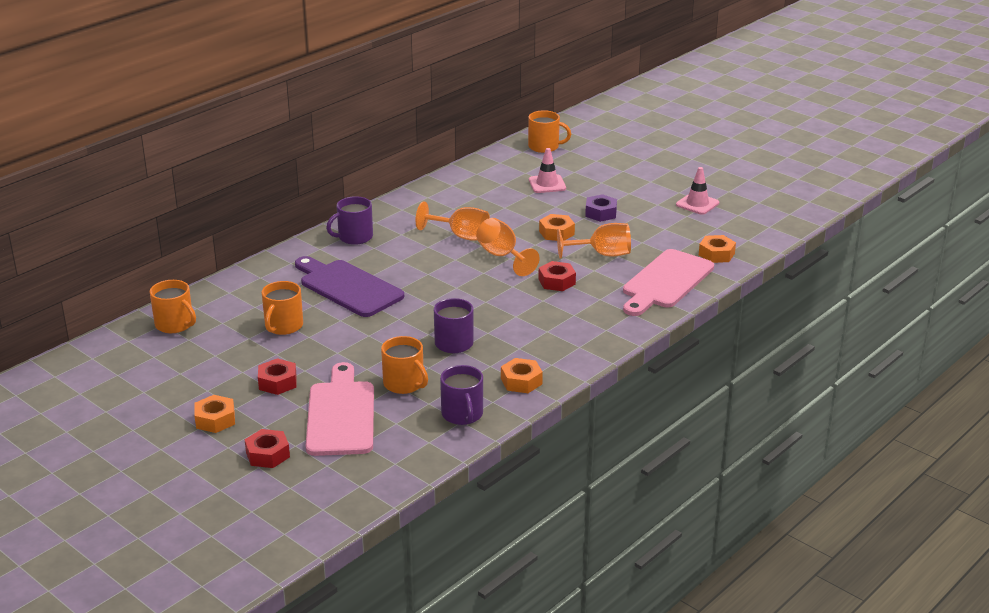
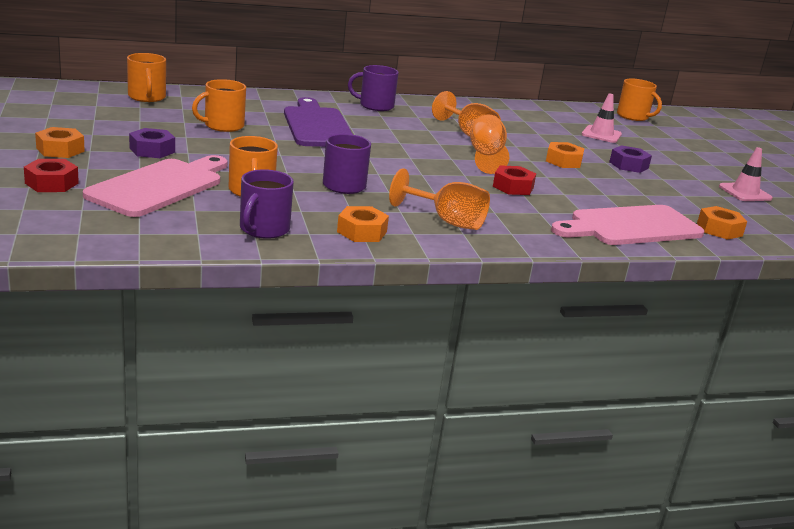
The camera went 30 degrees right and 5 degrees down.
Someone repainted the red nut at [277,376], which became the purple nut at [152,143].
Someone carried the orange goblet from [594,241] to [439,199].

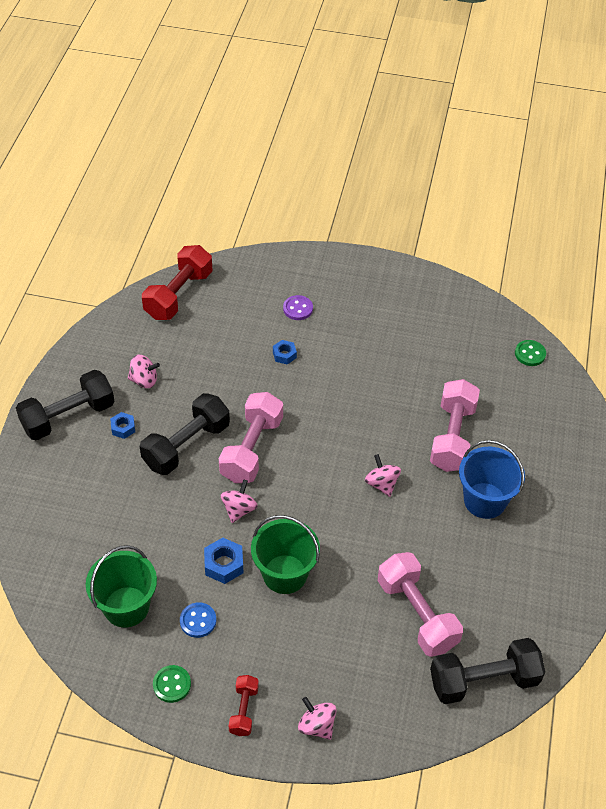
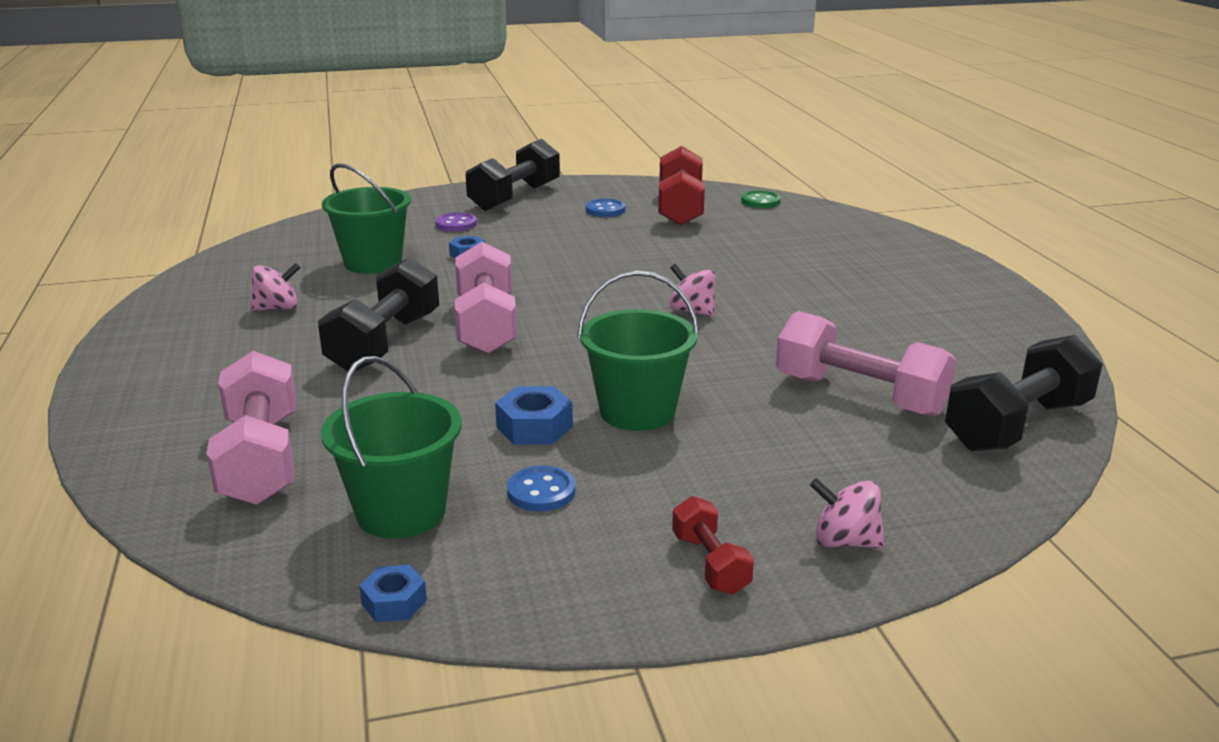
The camera went 25 degrees left and 25 degrees down.
Someone carried the black dumbbell from [65,405] to [513,175].
Someone carried the blue nut from [122,425] to [393,593].
Someone carried the red dumbbell from [177,282] to [681,186].
Someone took away the green button at [172,684].
Someone took away the pink spinning top at [239,501].
Someone carried the pink dumbbell from [455,425] to [251,428].
Someone took away the blue bucket at [492,479].
Someone put down the green bucket at [366,218].
Someone put down the blue button at [605,208].

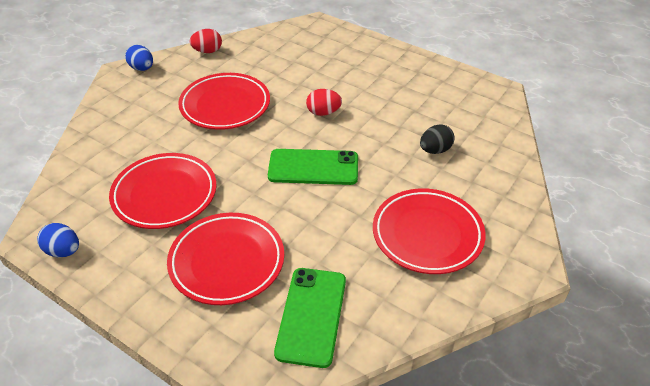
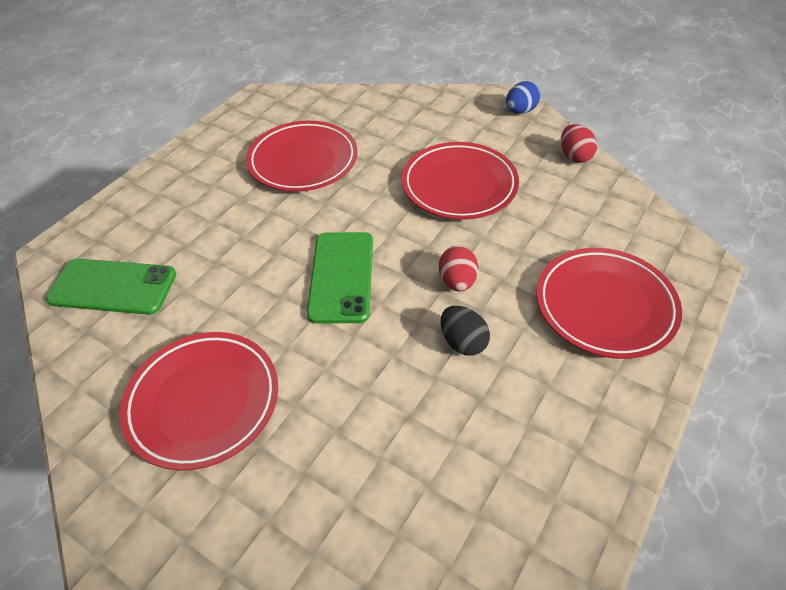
The camera went 90 degrees right and 5 degrees up.
Someone took away the blue egg at [58,240].
Someone carried the red plate from [225,259] to [609,303].
Someone carried the black egg from [437,139] to [465,331].

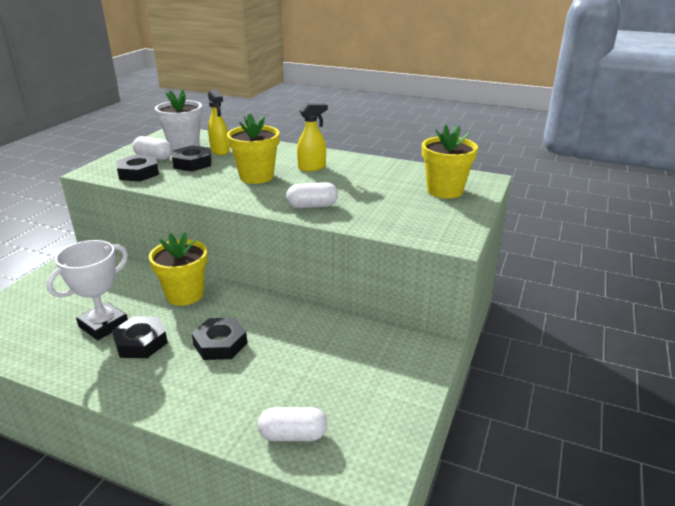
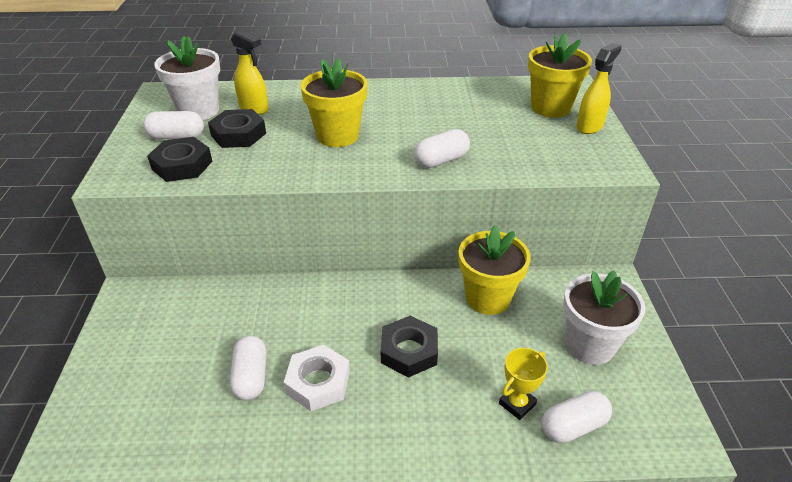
The camera went 25 degrees left and 10 degrees up.
Someone swapped the white trophy at [87,290] for the white capsule at [248,368].
Someone repainted the black nut at [140,337], which became the white nut at [317,378].
Someone carried the yellow flower pot from [178,269] to [495,270].
Someone carried the yellow spray bottle from [312,137] to [599,88].
Someone put down the yellow trophy at [523,384].
Someone put down the white flower pot at [604,318].

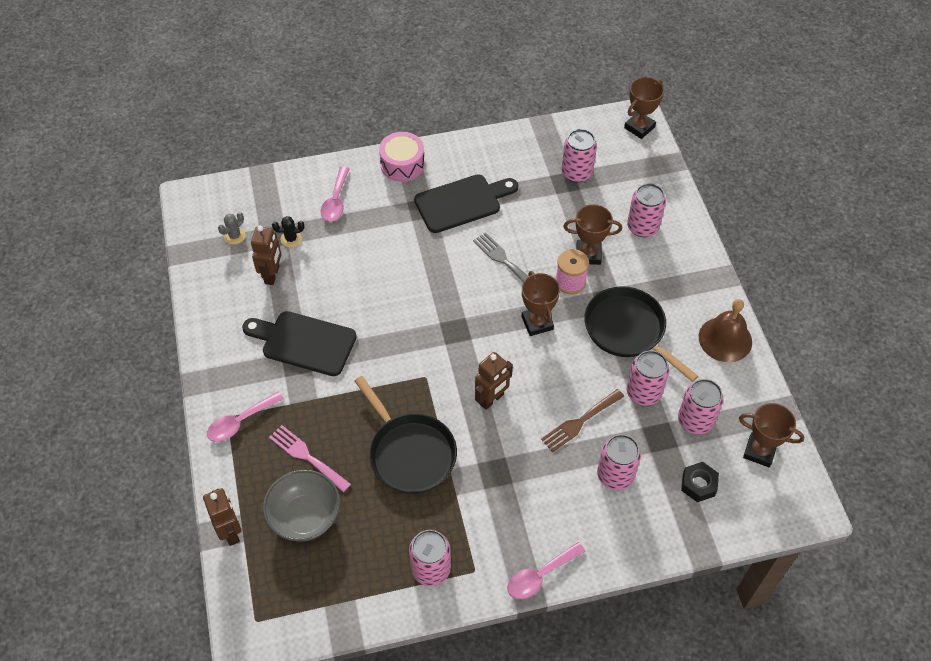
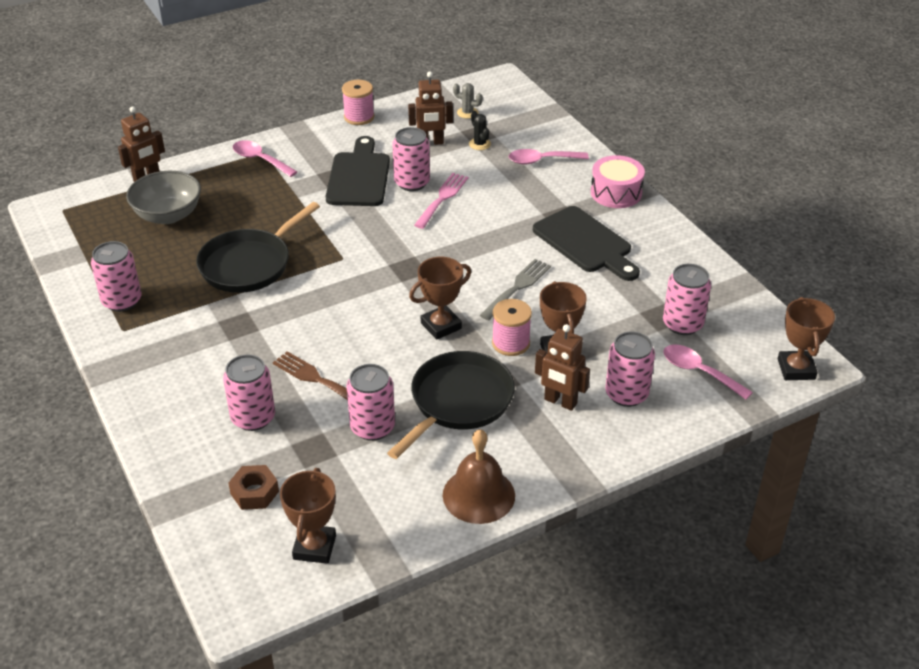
The camera went 75 degrees right and 15 degrees down.
Someone carried the pink fork from [310,458] to [441,201].
Someone carried the brown robot from [494,381] to [562,367].
Someone carried the pink spoon from [546,570] to [708,372].
Someone rotated the brown trophy at [644,108] by 60 degrees clockwise.
Someone carried the pink can from [700,406] to [411,159].
Someone repainted the black nut at [700,482], which became the brown nut at [253,487].
Someone put down the pink spool at [358,102].

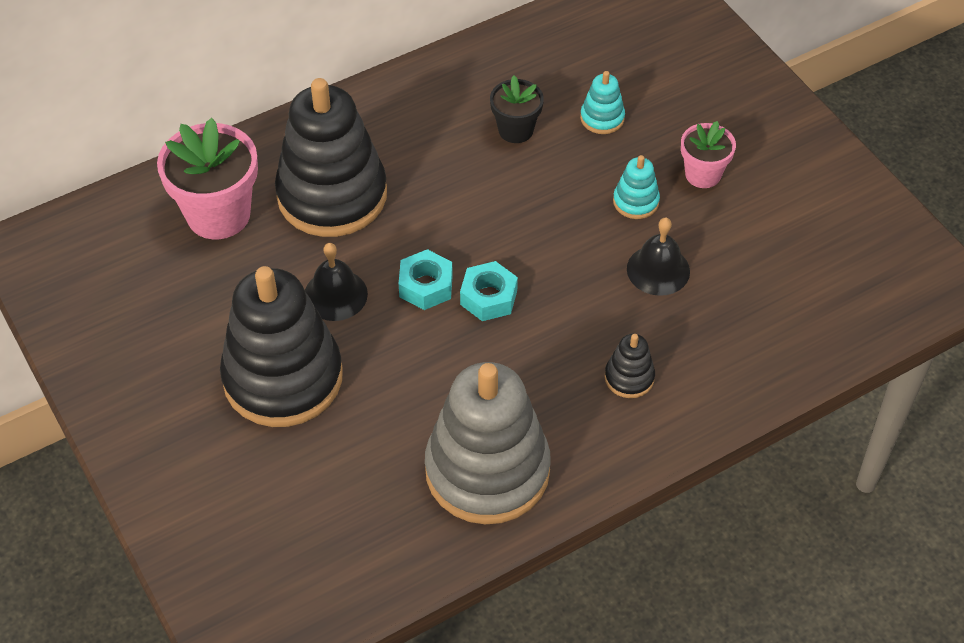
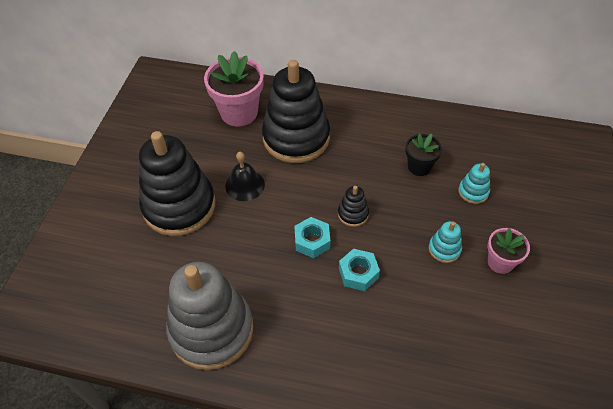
The camera went 45 degrees right and 0 degrees up.
Someone carried the turquoise nut from [426,279] to [359,270].
Someone carried the black stacking toy from [629,366] to [353,206].
Someone took away the black bell at [658,256].

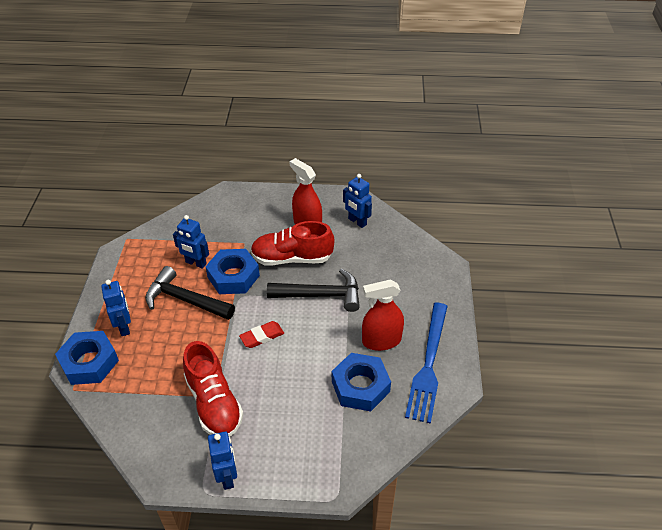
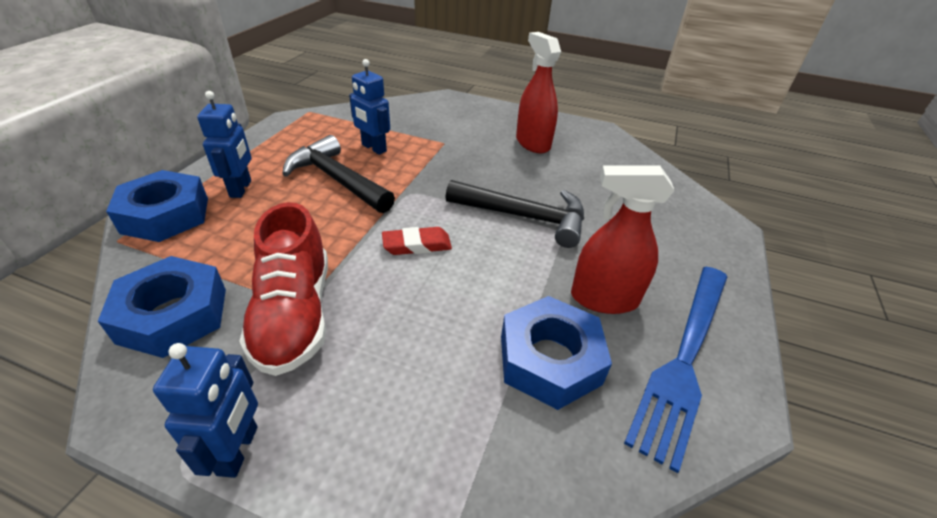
The camera went 15 degrees right and 5 degrees down.
Someone carried the blue nut from [232,271] to [162,307].
Someone took away the red shoe at [293,243].
Someone took away the blue robot at [357,201].

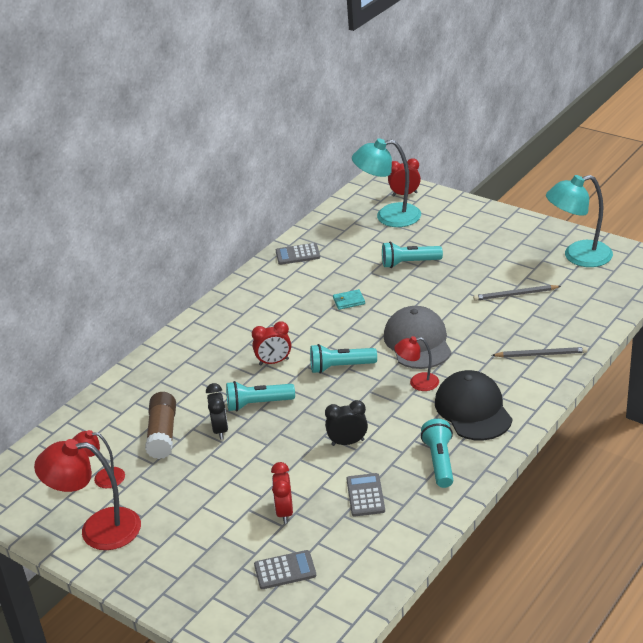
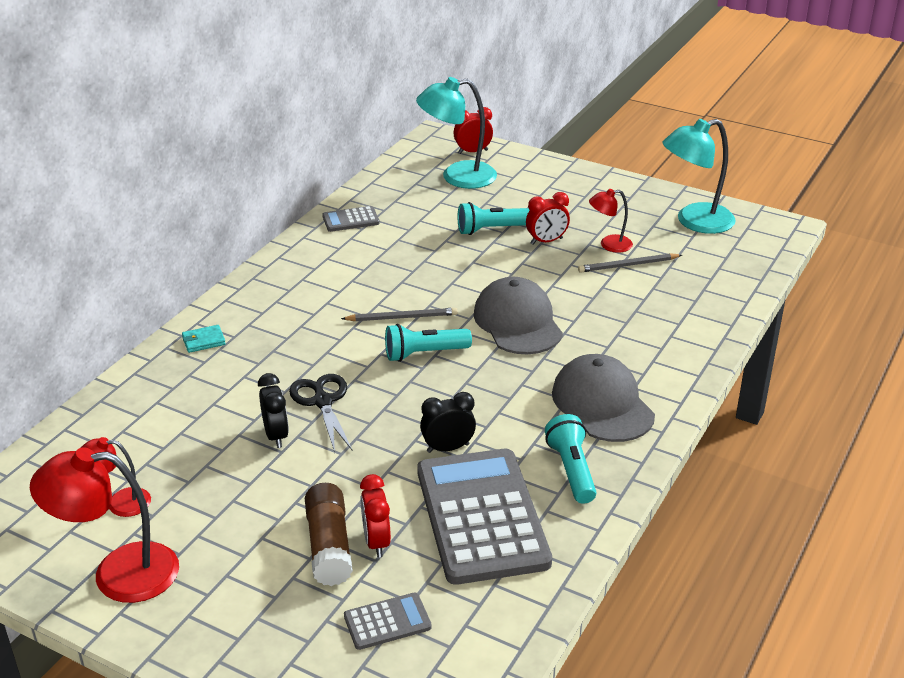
The camera went 10 degrees left and 0 degrees up.
Someone carried the brown glue stick from [160,425] to [329,534].
Someone swapped the turquoise flashlight at [260,396] for the black scissors at [320,413].
Someone carried the red clock from [271,343] to [548,218].
Someone carried the turquoise wallet from [349,299] to [204,339].
Someone scaled the grey calculator at [365,494] by 2.33.
Someone carried the red lamp from [416,363] to [611,221].
Someone repainted the black cap at [473,405], which became the grey cap at [603,398].
Someone carried the grey pencil from [539,352] to [399,314].

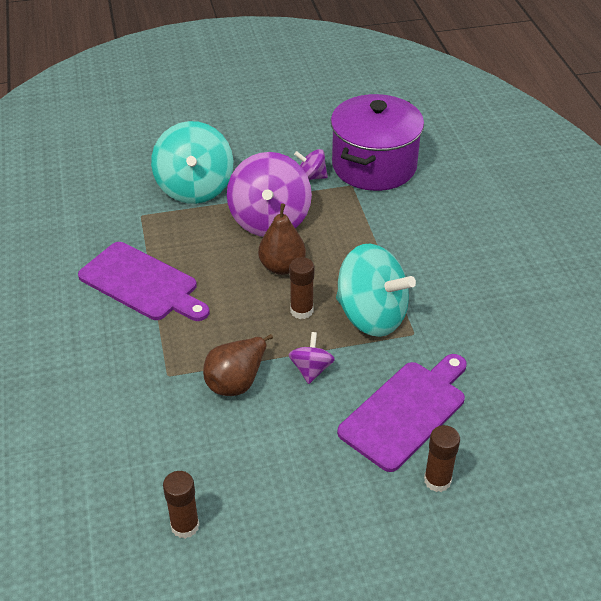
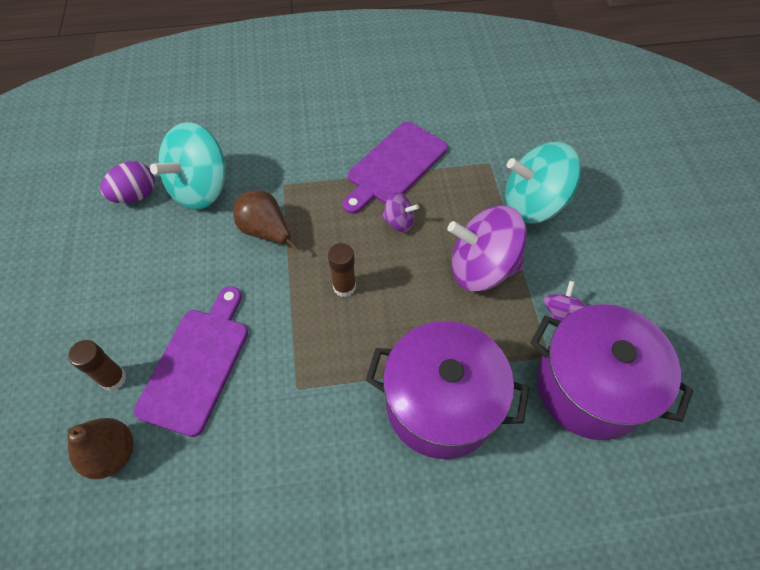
The camera went 95 degrees right and 15 degrees up.
Someone swapped the brown glue stick at [181,505] for the purple egg at [127,182].
Someone carried the brown pear from [282,239] to [100,448].
Someone carried the purple spinning top from [312,358] to [400,212].
Someone carried the turquoise spinning top from [376,290] to [188,166].
Someone rotated the purple cutting board at [402,413] by 120 degrees counterclockwise.
Someone put down the purple pot at [447,390].

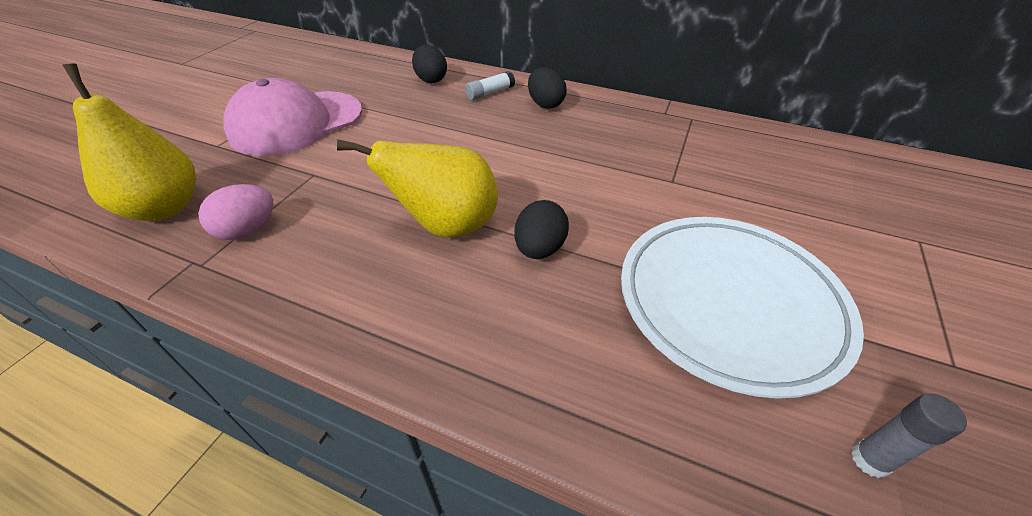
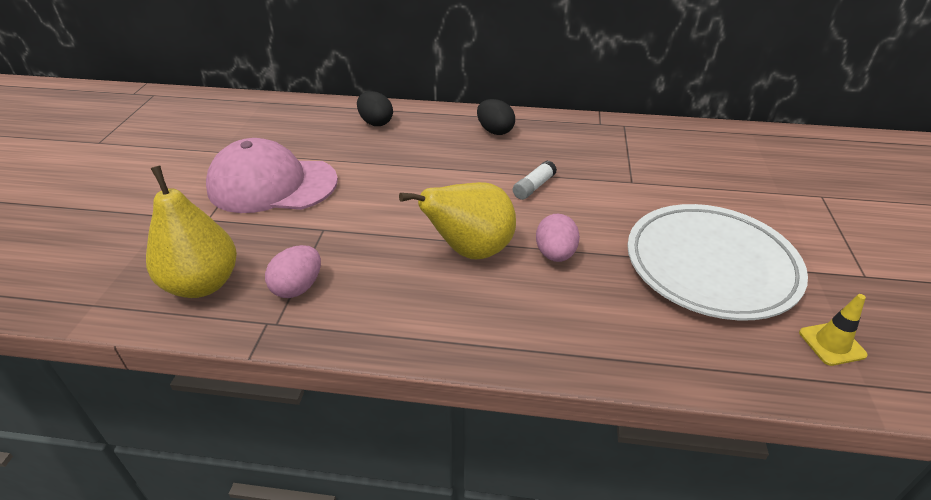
The camera went 15 degrees left and 5 degrees down.
Someone rotated the pink cap at [292,117] by 60 degrees clockwise.
Someone carried the white glue stick from [490,85] to [535,180].
Someone repainted the black egg at [541,229], which became the pink egg at [558,238].
Someone swapped the grey glue stick at [909,435] for the yellow traffic cone at [833,330].

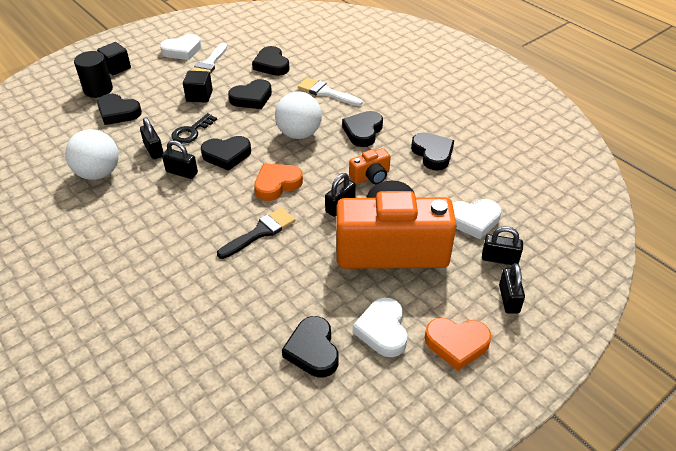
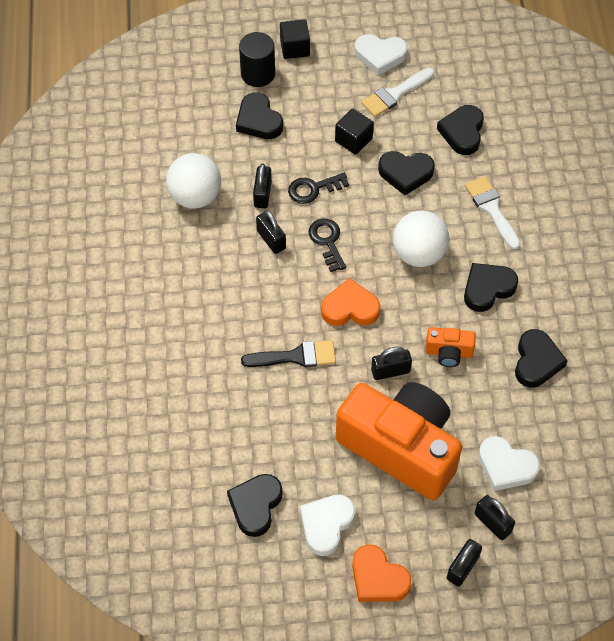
The camera went 35 degrees right and 15 degrees up.
Someone swapped the black heart at [226,153] for the black key at [327,245].

